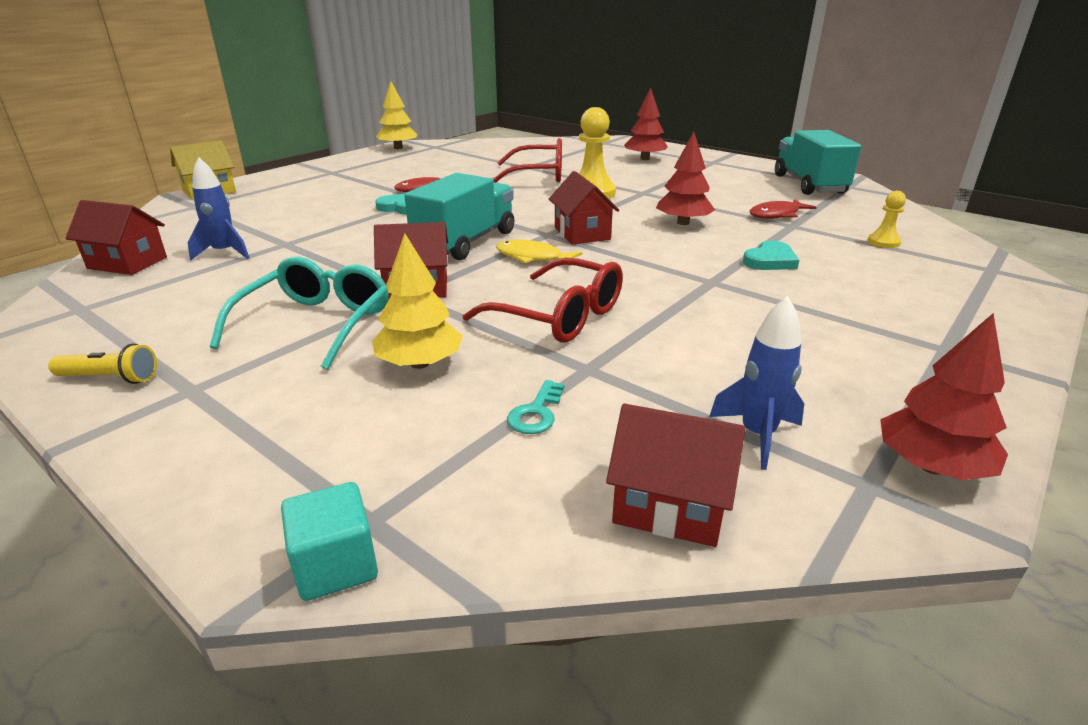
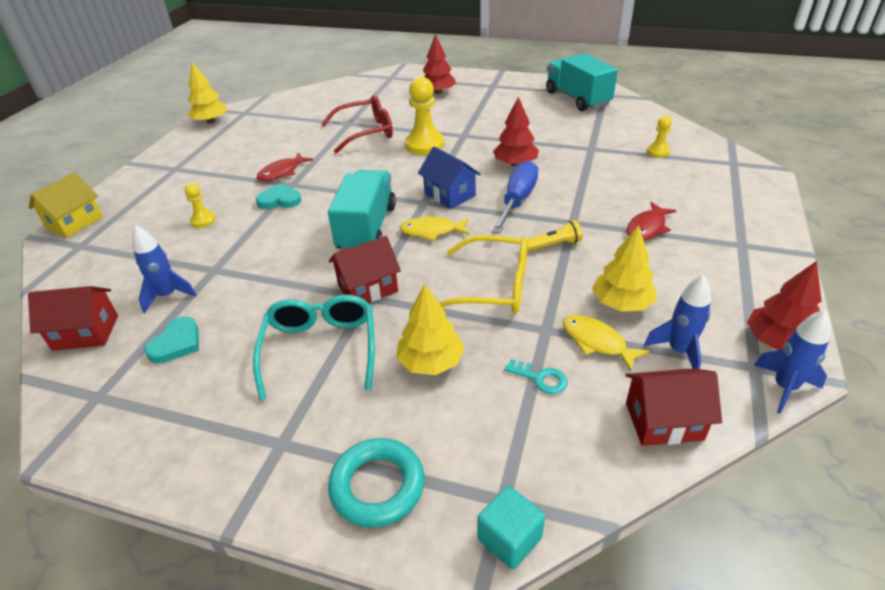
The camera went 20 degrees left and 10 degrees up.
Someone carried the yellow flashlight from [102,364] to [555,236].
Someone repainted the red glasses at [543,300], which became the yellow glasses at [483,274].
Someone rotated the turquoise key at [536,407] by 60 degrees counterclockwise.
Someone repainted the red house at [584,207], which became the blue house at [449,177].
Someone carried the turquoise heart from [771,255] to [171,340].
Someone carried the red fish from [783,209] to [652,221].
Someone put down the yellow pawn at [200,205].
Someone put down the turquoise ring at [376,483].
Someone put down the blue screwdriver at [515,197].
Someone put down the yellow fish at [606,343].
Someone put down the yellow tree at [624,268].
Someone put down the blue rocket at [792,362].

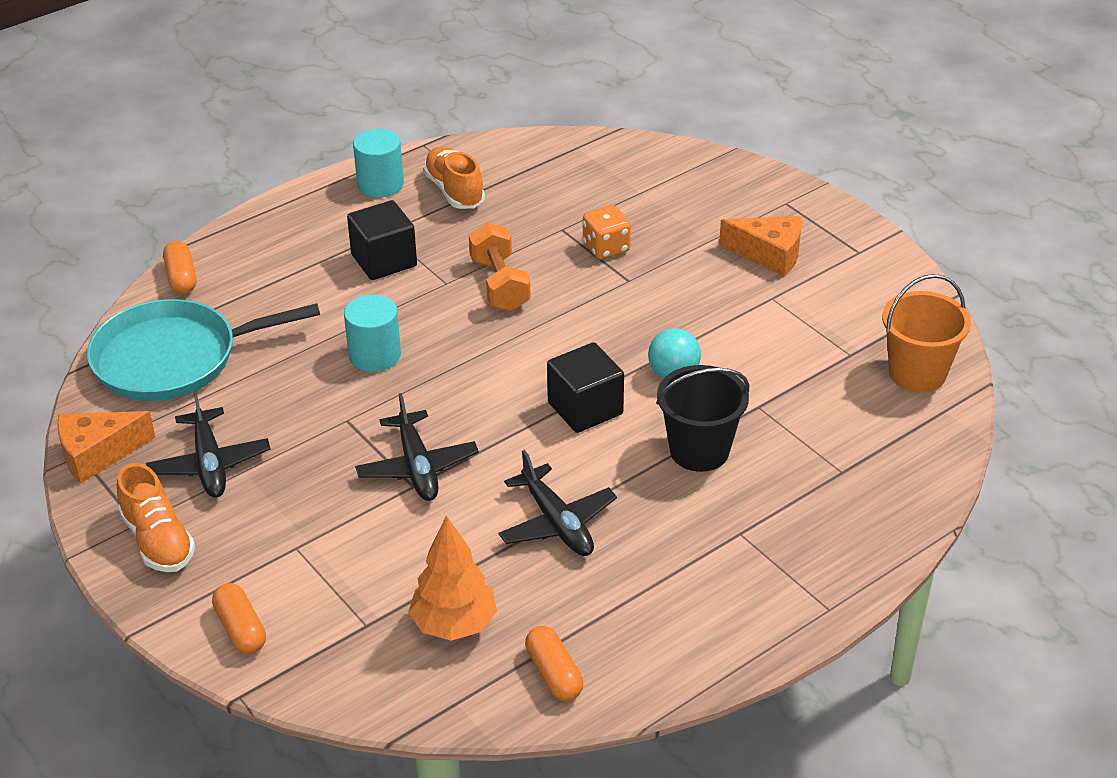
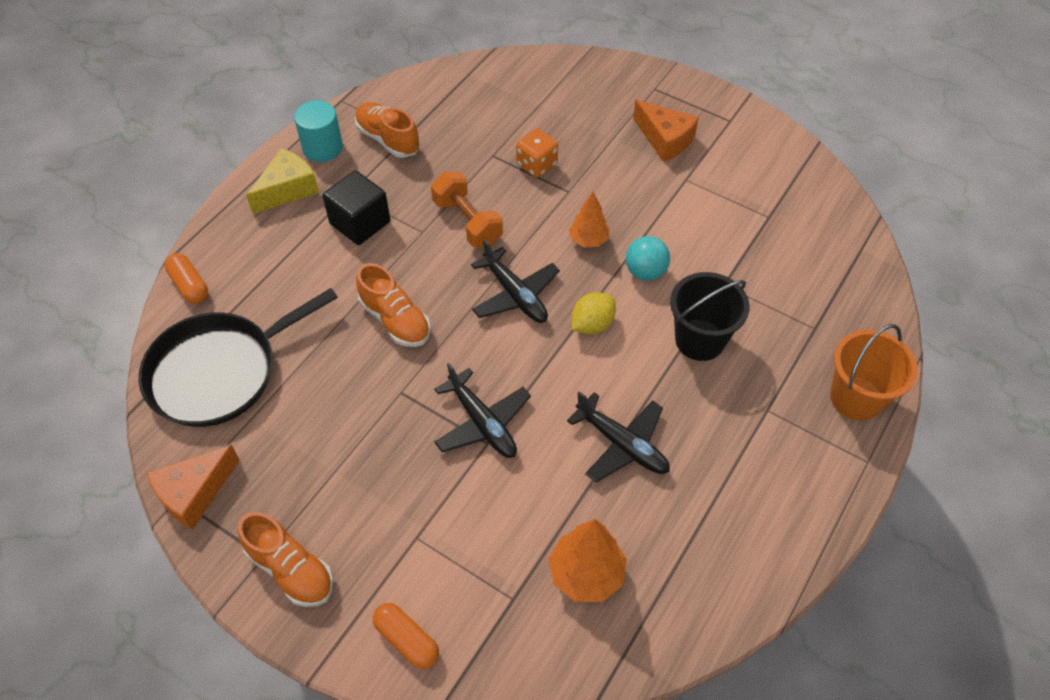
The camera went 20 degrees left and 15 degrees up.
Someone repainted the turquoise pan at [203,350], which became the black pan at [238,357].
Someone carried the black plane from [208,444] to [515,281].
Someone swapped the turquoise cylinder at [372,333] for the orange shoe at [393,305].
Someone took away the orange capsule at [554,663].
Someone swapped the black cube at [585,387] for the yellow lemon at [594,313].
Someone rotated the orange cheese at [760,246] by 45 degrees clockwise.
Someone carried the orange bucket from [926,333] to [874,372].
Someone put down the yellow cheese at [282,181].
Someone put down the orange tree at [589,219].

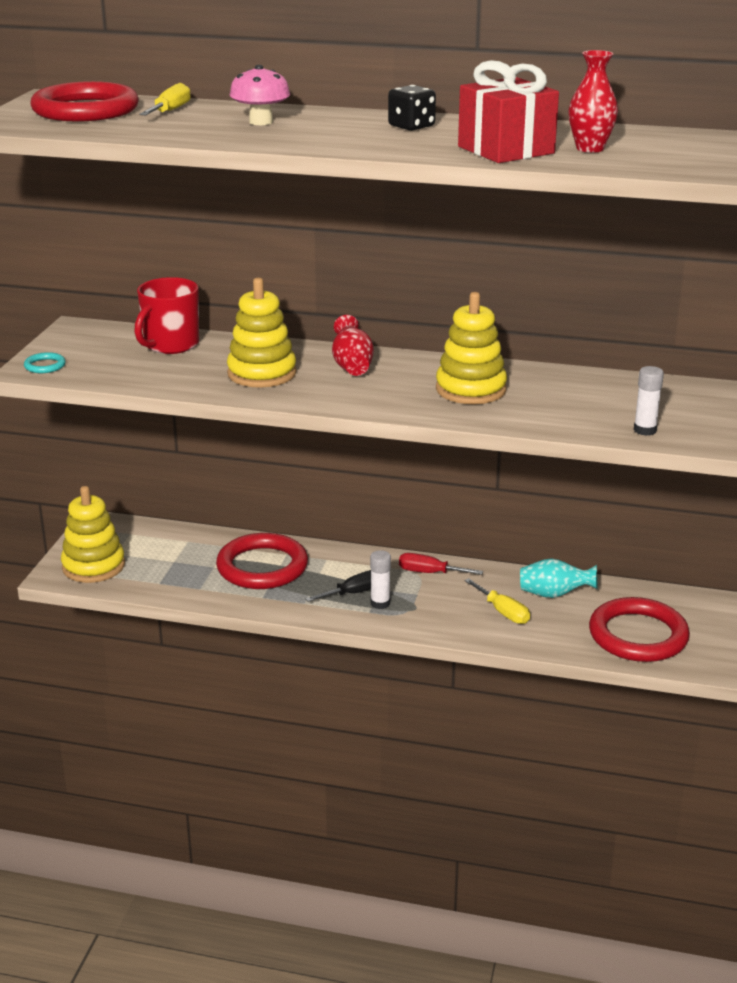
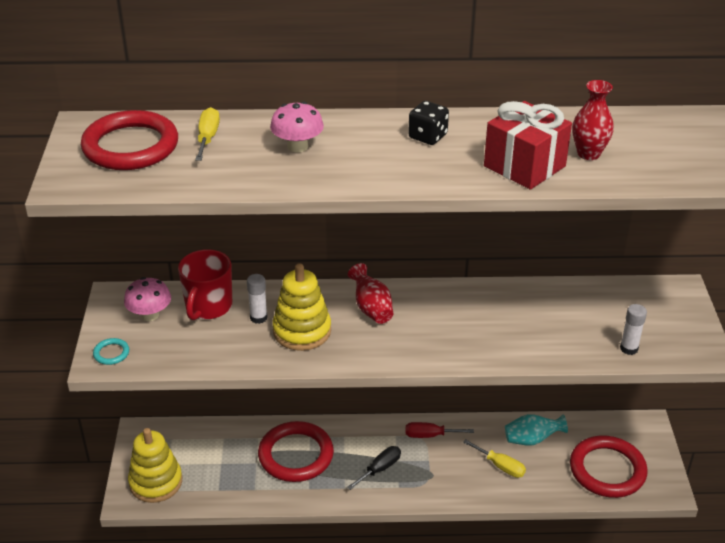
The camera went 15 degrees left and 10 degrees up.
Someone carried the white glue stick from [380,579] to [257,299].
Someone took away the yellow stacking toy at [471,348].
Someone put down the pink mushroom at [147,299].

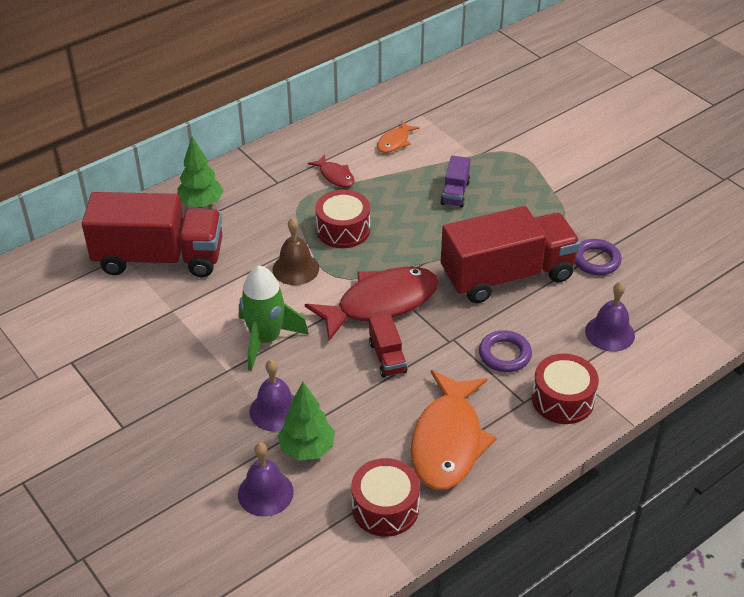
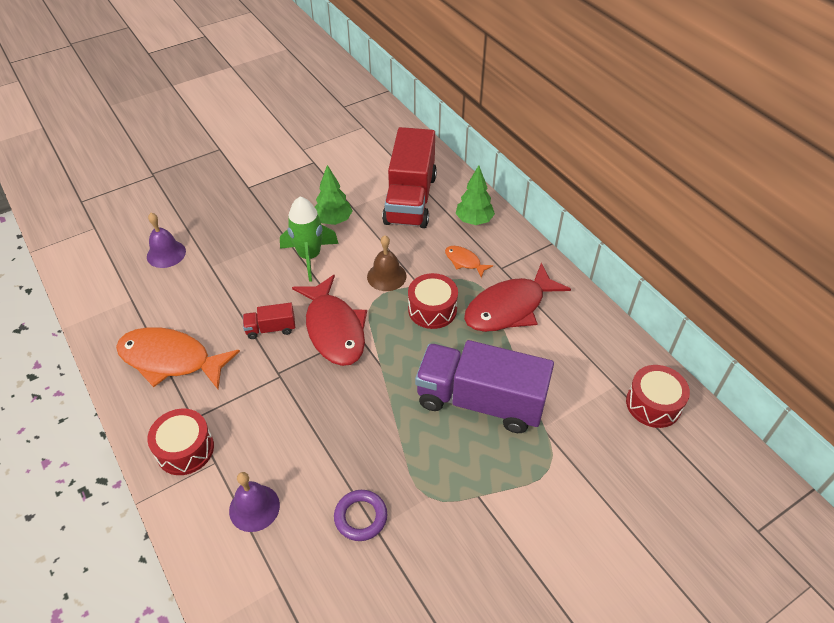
The camera went 95 degrees right and 5 degrees up.
Someone took away the purple bell at [272,395].
Someone carried the green tree from [306,421] to [333,195].
Someone scaled the red fish at [331,170] by 2.13.
Someone carried the red drum from [385,497] to [658,396].
Someone carried the orange fish from [398,136] to [469,262].
Someone scaled the purple truck at [455,182] by 2.31.
Someone took away the red truck at [511,254].
Someone took away the purple ring at [505,351].

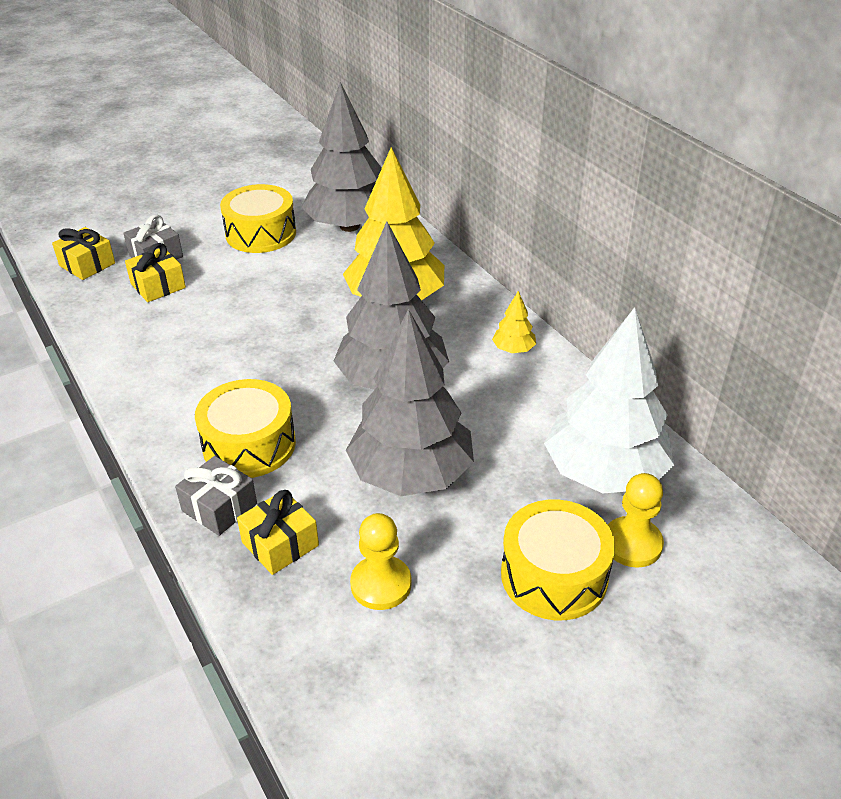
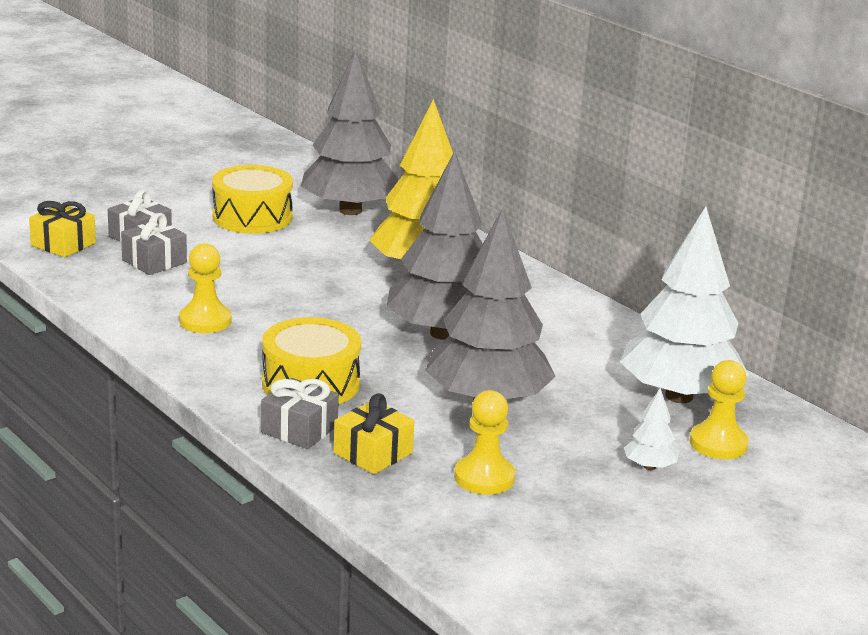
The camera went 10 degrees left and 15 degrees down.
Someone repainted the yellow gift at [155,272], which became the grey gift at [154,244].
Someone took away the yellow tree at [514,322].
Someone swapped the yellow drum at [558,560] for the white tree at [651,429].
Someone put down the yellow pawn at [205,288].

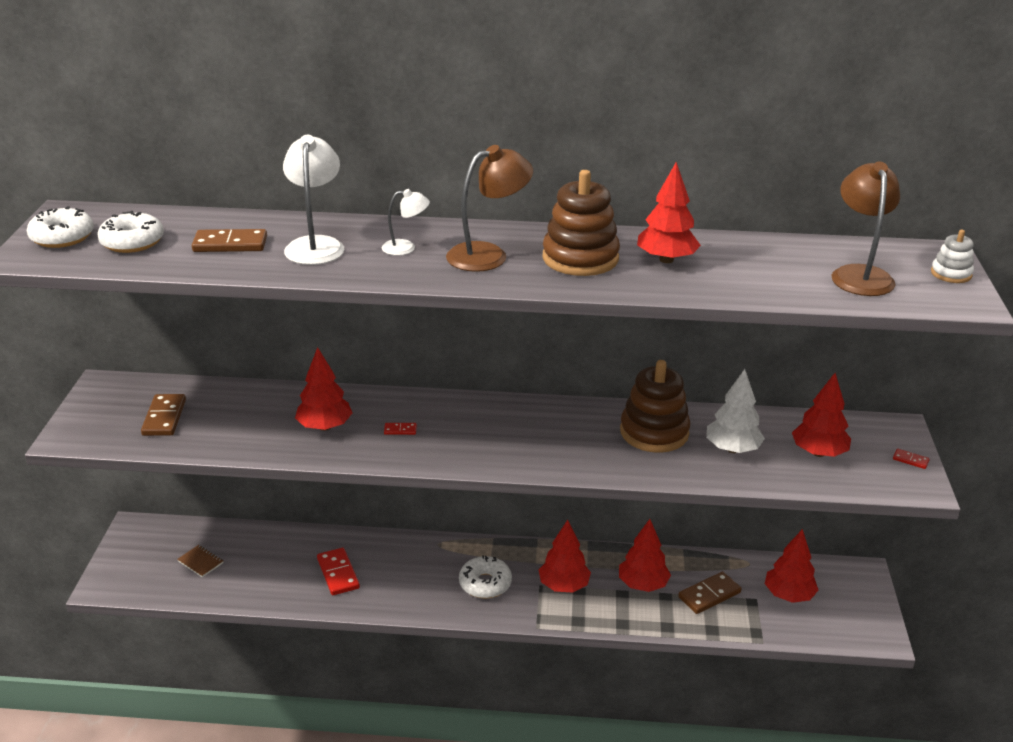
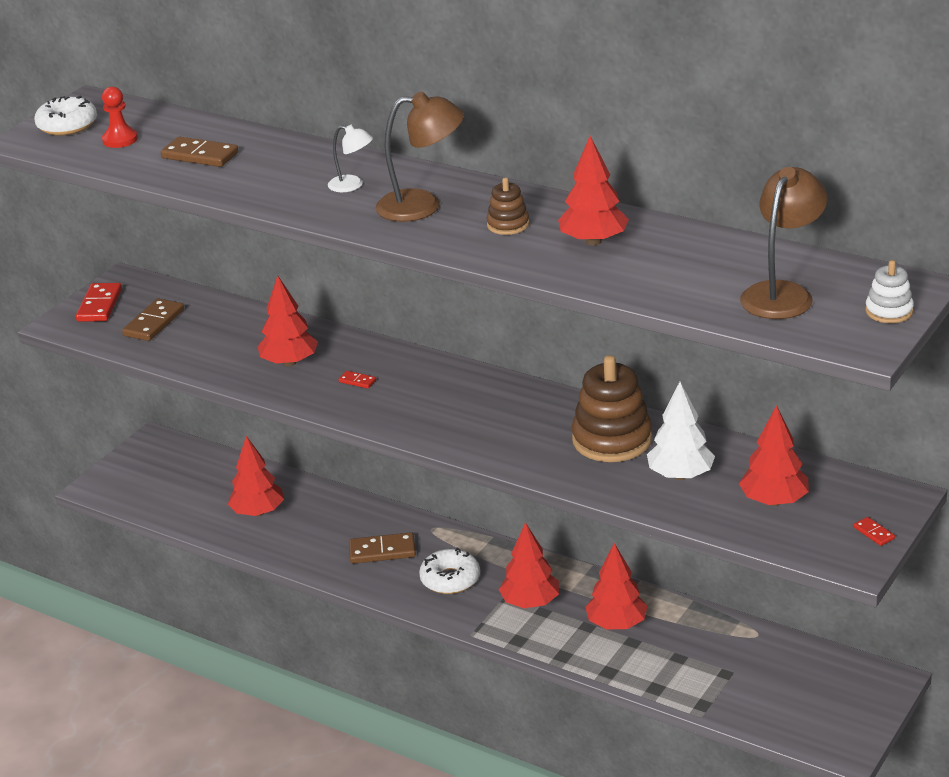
The camera went 30 degrees right and 0 degrees up.
Someone swapped the white donut at [130,232] for the red pawn at [120,117].
Someone took away the brown notebook at [200,561].
Someone took away the white lamp at [314,200].
Someone carried the red domino from [338,571] to [99,302].
Someone scaled the brown stacking toy at [581,223] by 0.51.
Someone carried the brown domino from [710,592] to [382,548].
Someone carried the red tree from [791,566] to [256,476].

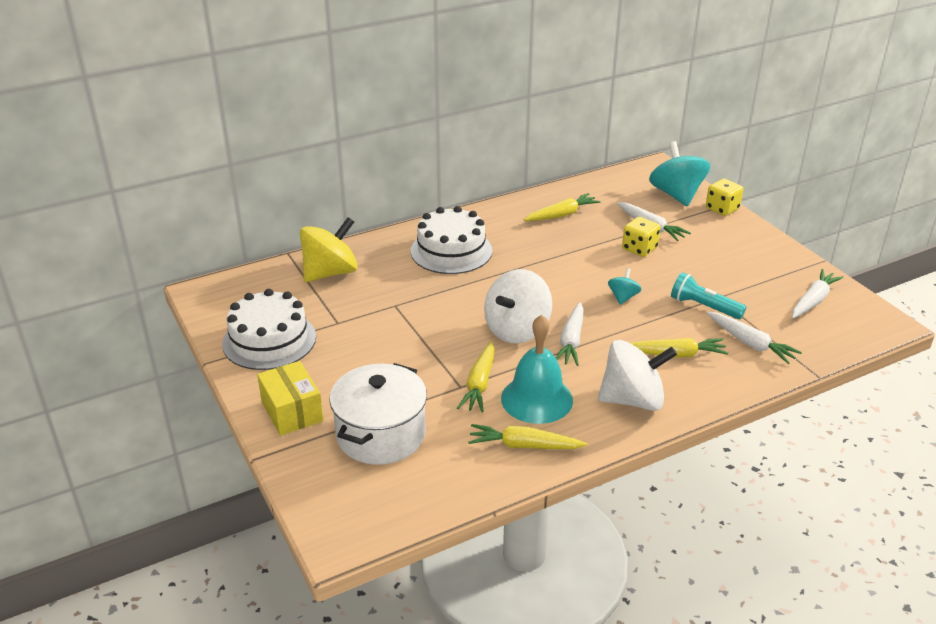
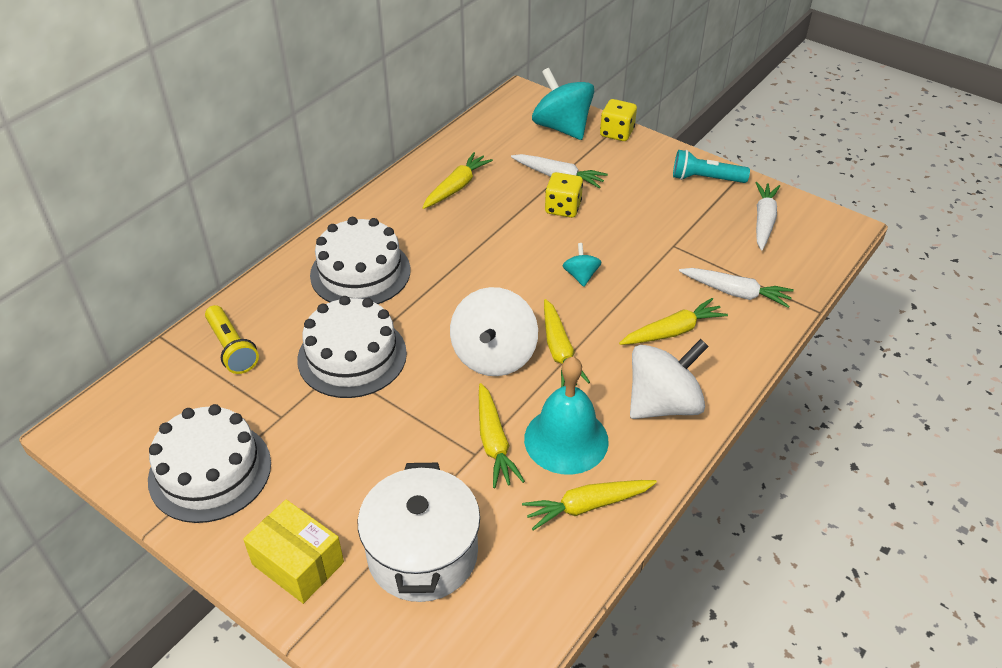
The camera went 25 degrees left and 10 degrees up.
Someone swapped the yellow spinning top at [329,249] for the yellow flashlight at [232,339].
Someone repainted the white carrot at [570,334], which became the yellow carrot at [567,343].
Someone carried the turquoise flashlight from [708,295] to [711,166].
Someone put down the white cake at [352,347].

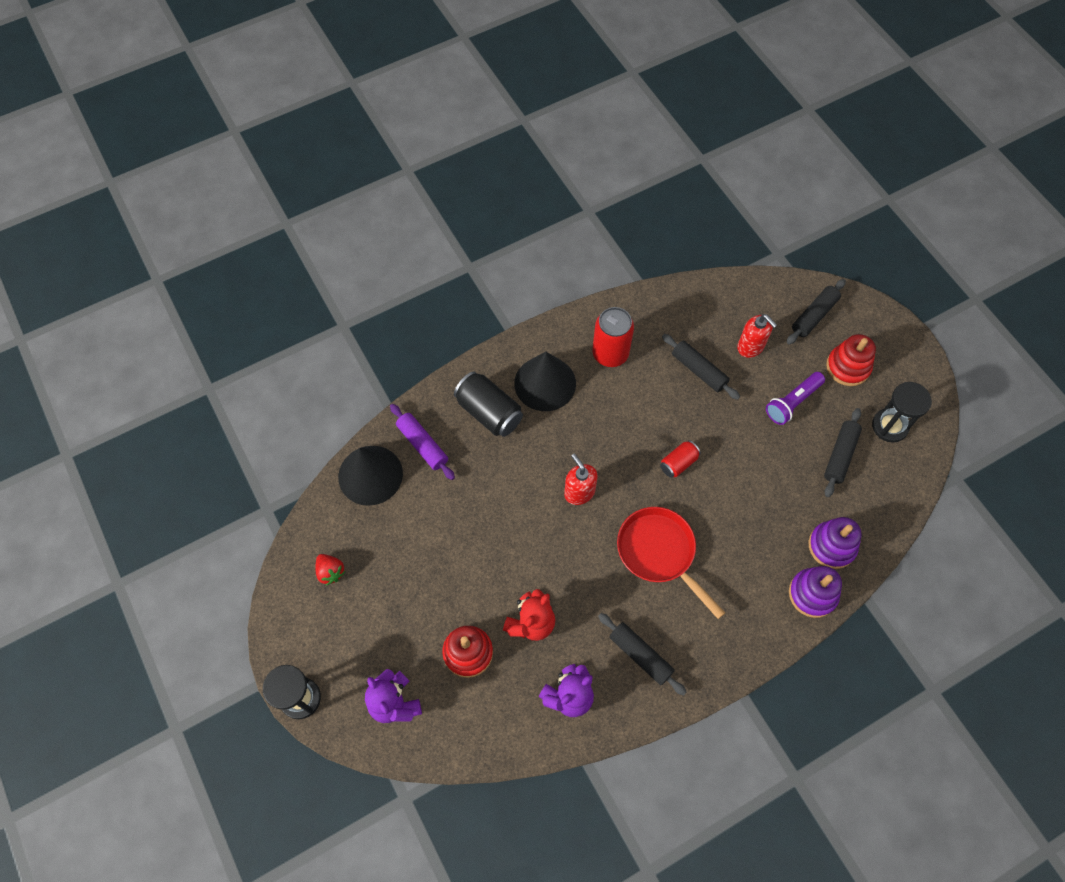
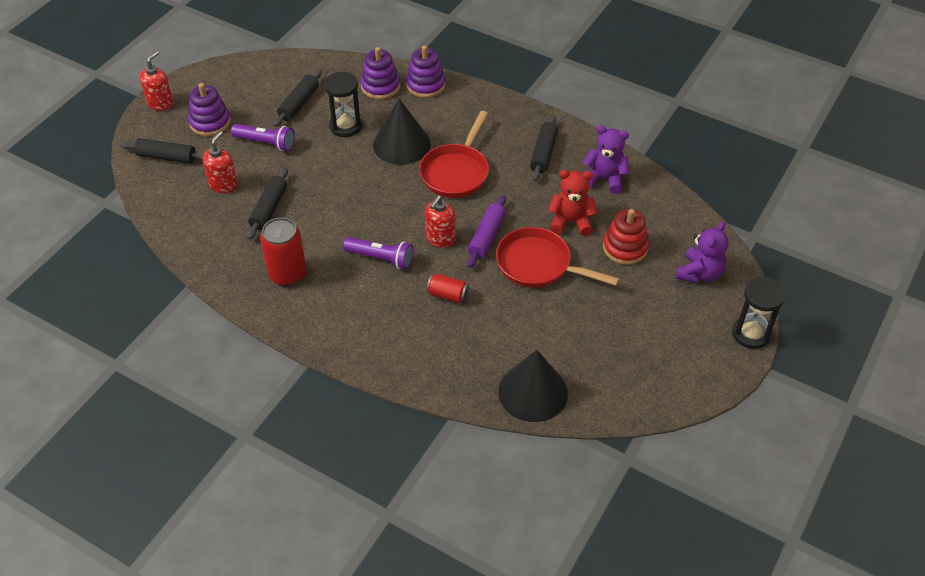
The camera went 120 degrees left and 15 degrees down.
Someone took away the red strawberry at [330,570].
Someone carried the purple rolling pin from [422,442] to [486,231].
Someone took away the black can at [488,404].
Someone carried the black cone from [545,381] to [402,131].
Someone carried the red can from [680,459] to [448,288].
Someone rotated the black rolling pin at [843,452] by 60 degrees counterclockwise.
Someone repainted the red stacking toy at [851,360], which became the purple stacking toy at [209,109].
Someone carried the black hourglass from [902,412] to [343,104].
Someone put down the red soap dispenser at [157,81].
Someone put down the purple flashlight at [378,253].
Someone put down the red pan at [557,257].

